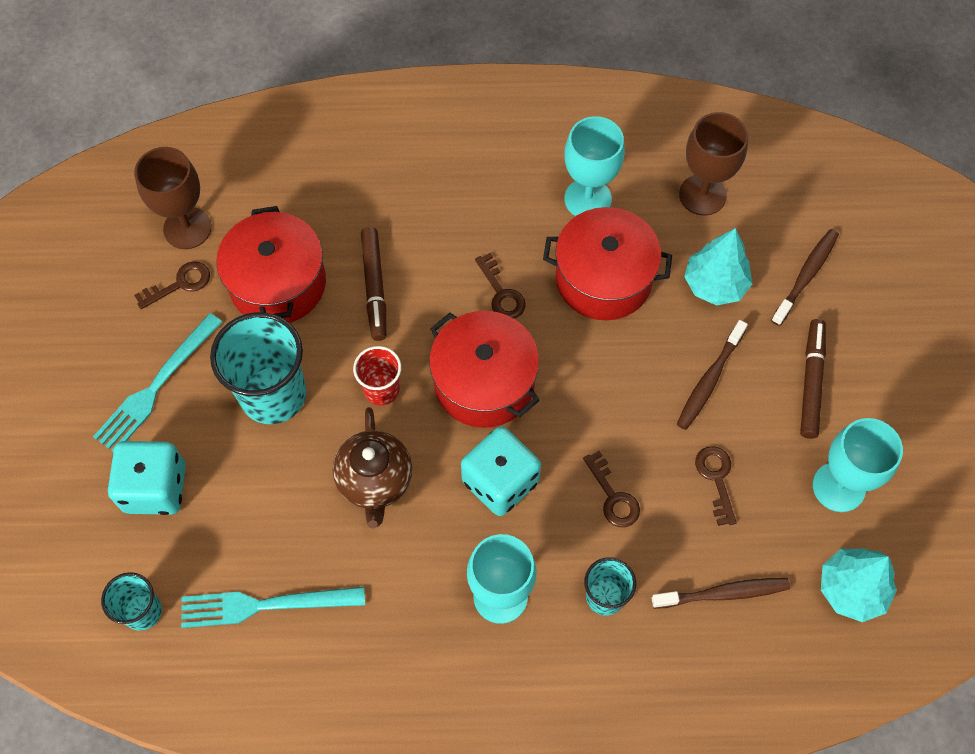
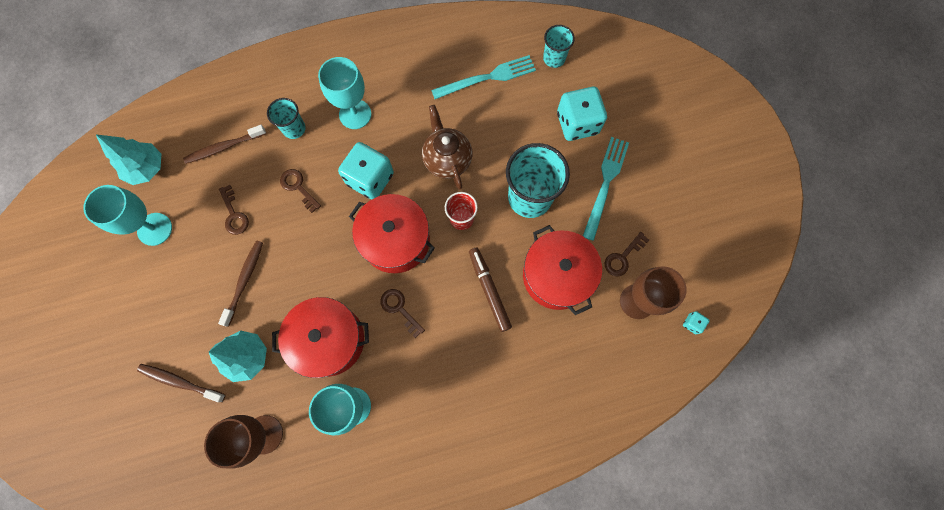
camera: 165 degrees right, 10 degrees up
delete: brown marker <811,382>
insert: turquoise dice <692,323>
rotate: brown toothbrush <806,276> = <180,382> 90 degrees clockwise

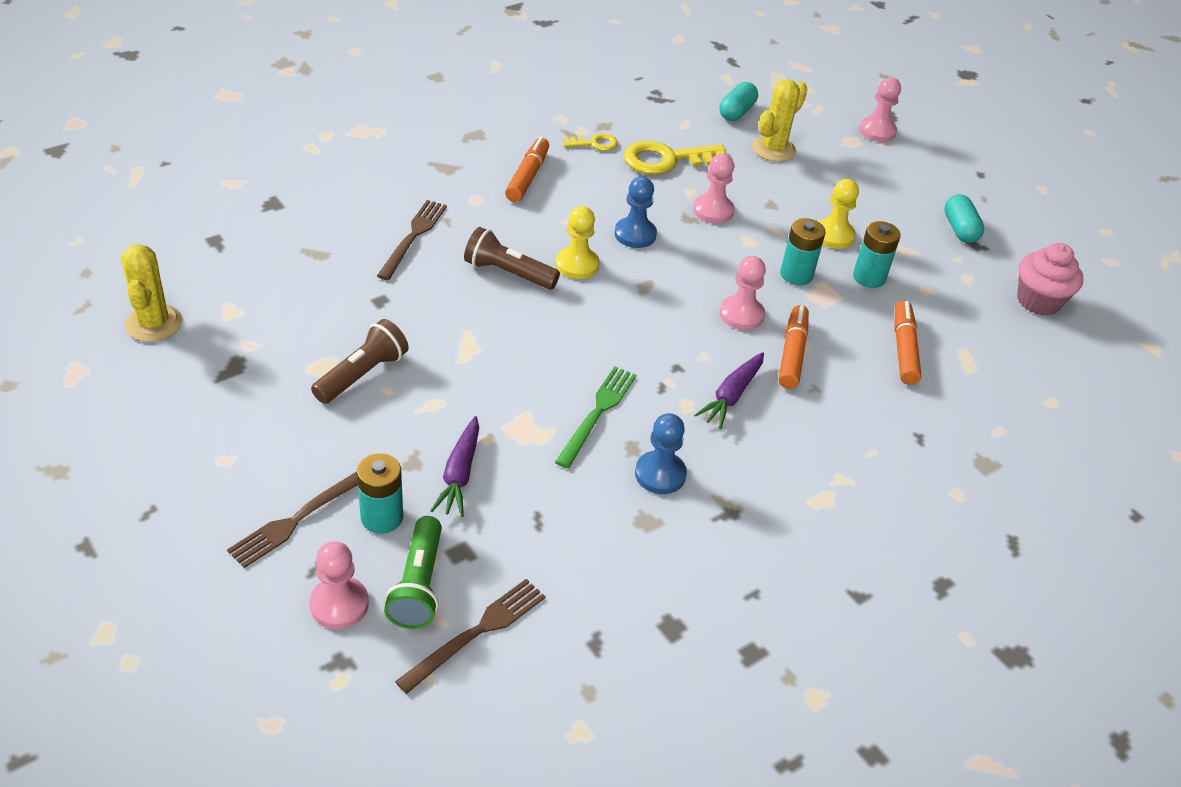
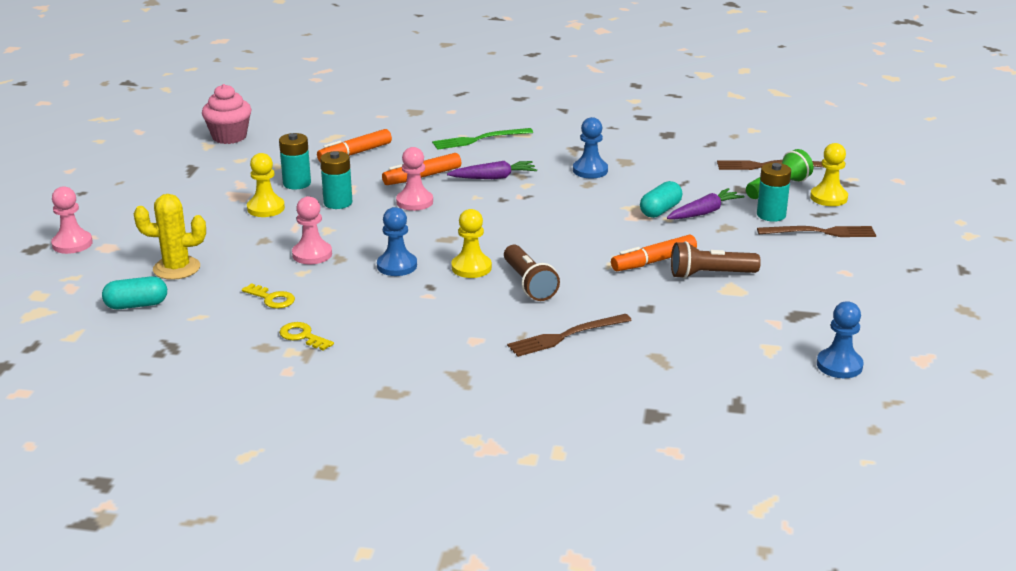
camera: 130 degrees left, 15 degrees down
move: orange marker <527,176> to <653,261>; green fork <597,413> to <479,139>; turquoise capsule <960,229> to <660,210>
replace: yellow cactus <153,323> to blue pawn <839,365>
recolor: pink pawn <339,604> to yellow pawn <828,198>
resize: yellow key <666,160> = <272,299> x0.53

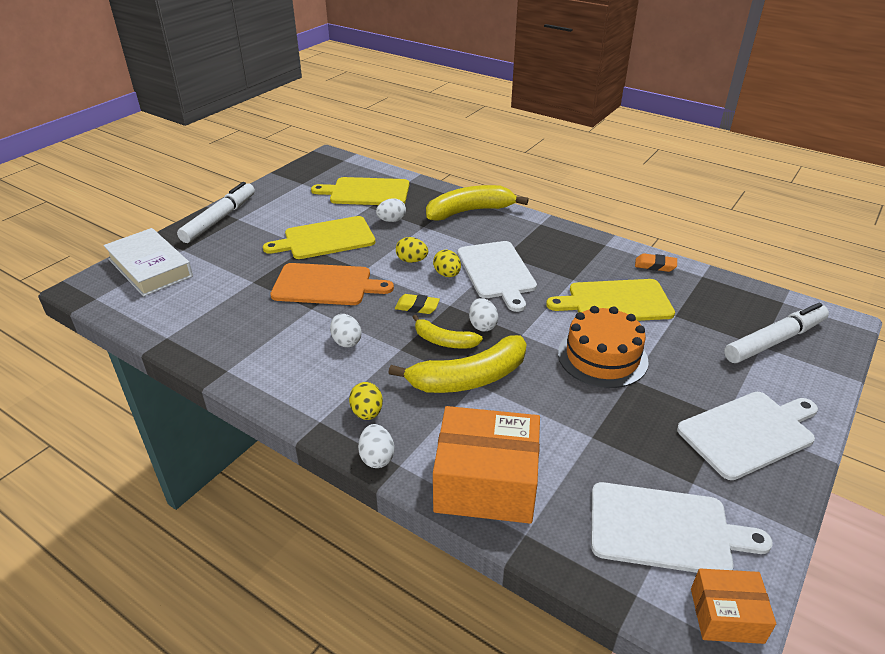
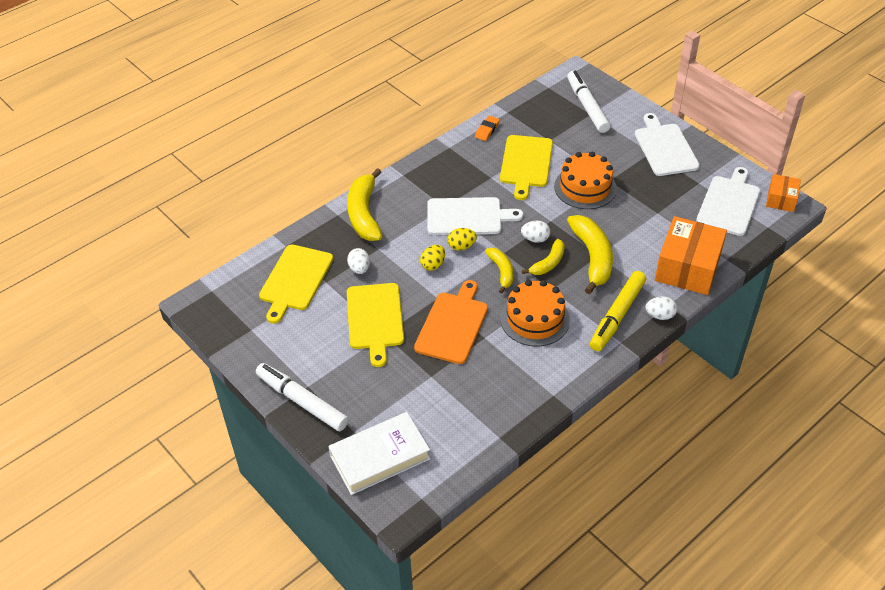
camera: 75 degrees left, 10 degrees up
replace: white egg <346,341> to orange cake <535,319>; yellow egg <367,413> to yellow marker <617,316>; yellow eraser <417,307> to yellow banana <501,272>

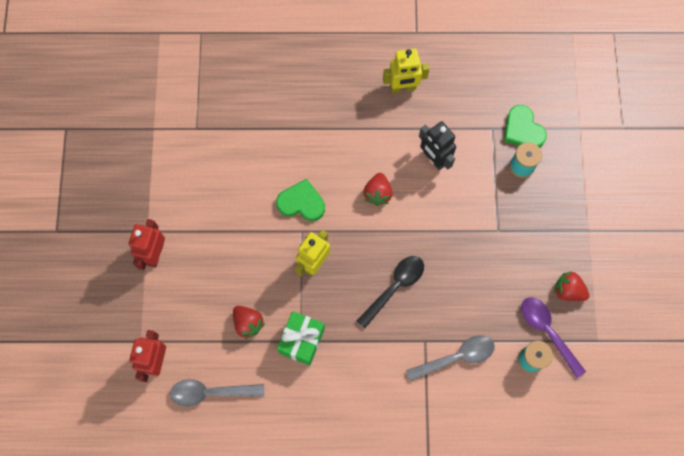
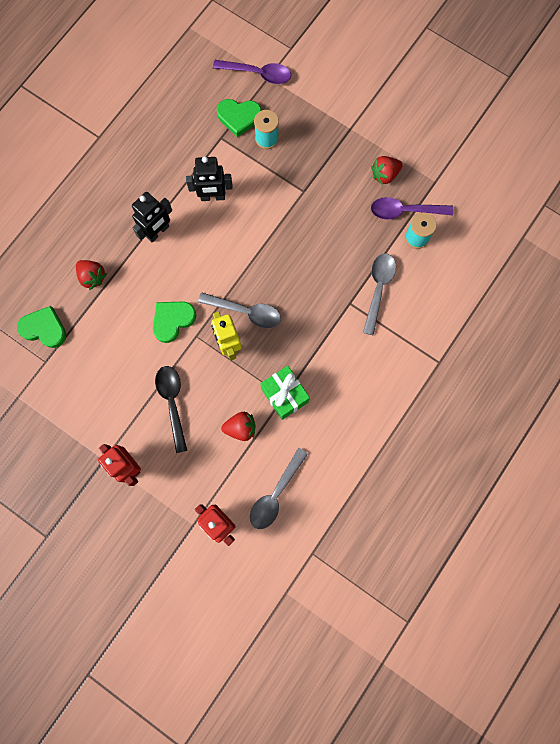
camera: 55 degrees left, 5 degrees up
delete: yellow robot <403,87>
insert: green heart <44,328>; black robot <158,232>; grey spoon <246,312>; purple spoon <258,74>
move: black spoon <394,287> to <172,403>; red strawberry <377,193> to <92,277>

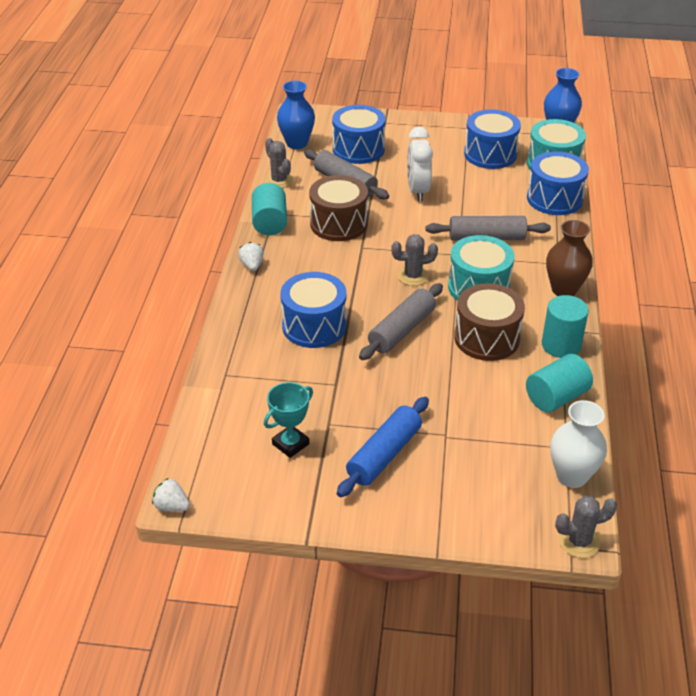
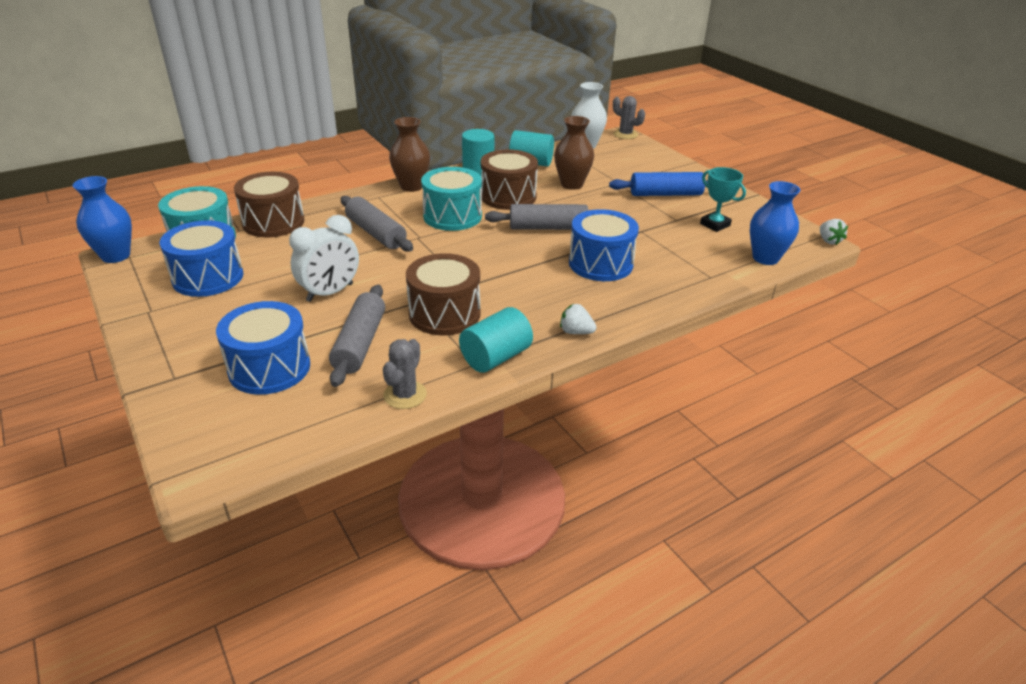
camera: 130 degrees left, 5 degrees down
delete: grey cactus <413,276>
insert: brown vase <571,184>
move: blue vase <297,143> to <765,258>
recolor: blue drum <554,199> to brown drum <273,222>
rotate: white strawberry <252,265> = <576,332> 75 degrees clockwise; turquoise trophy <290,444> = <715,224> 45 degrees clockwise

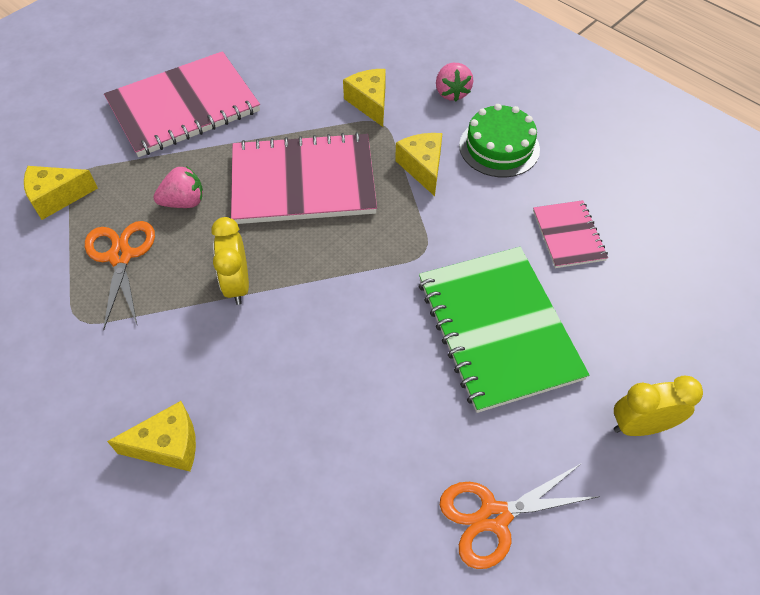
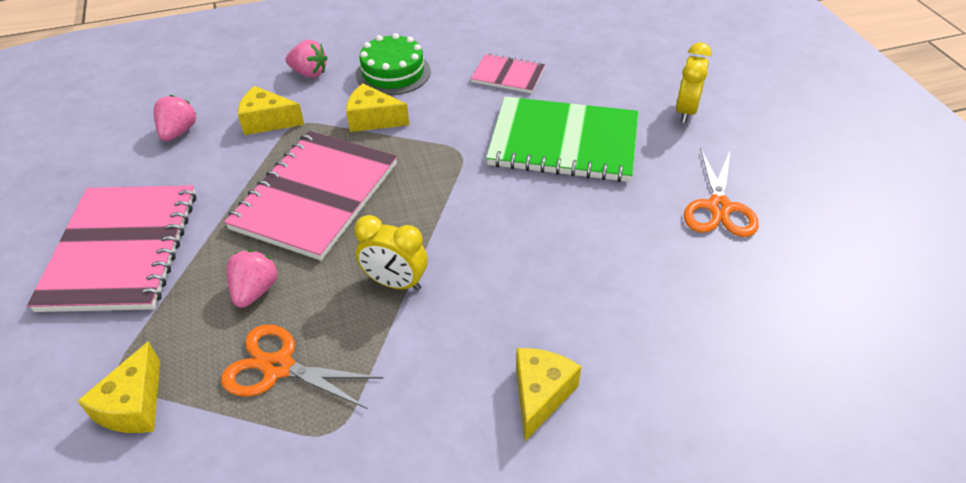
camera: 60 degrees left, 10 degrees down
insert: pink strawberry <178,132>

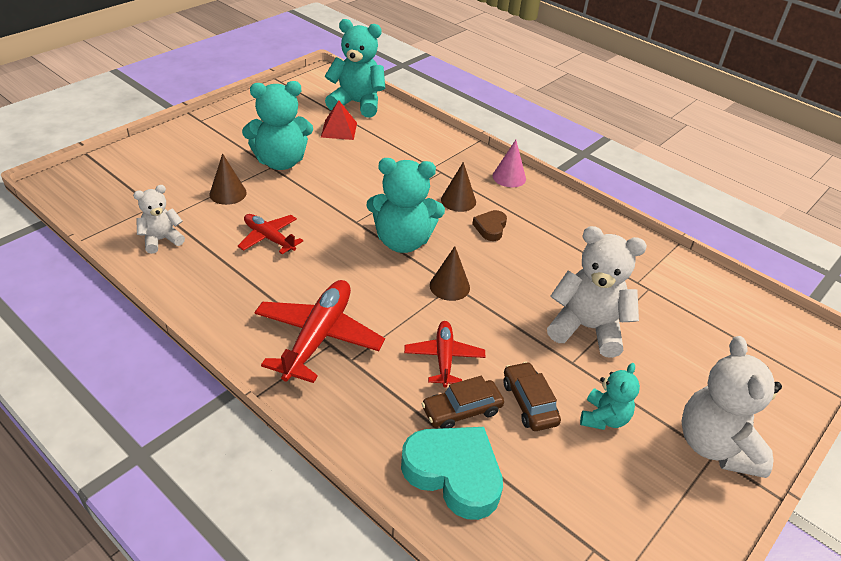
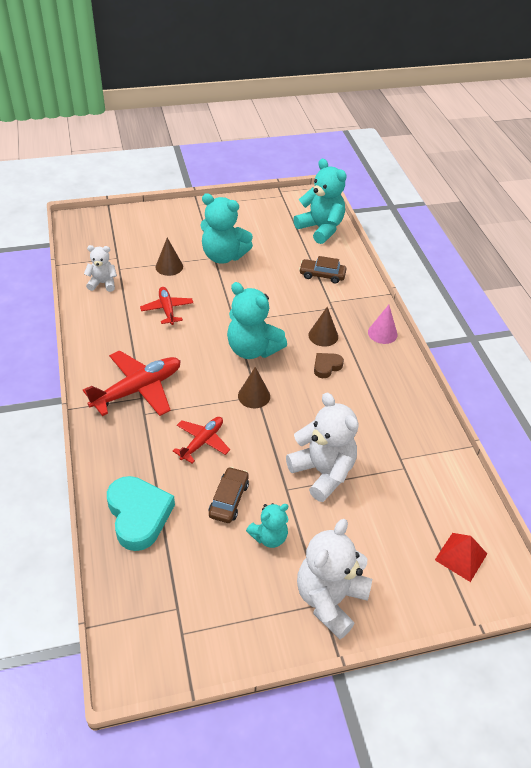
camera: 35 degrees right, 5 degrees up
move: red pyramid <339,130> to <461,556>; brown car <462,410> to <322,275>

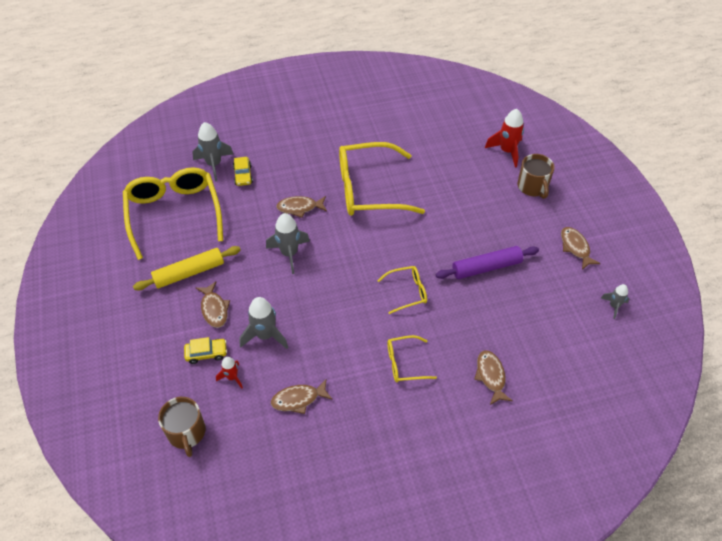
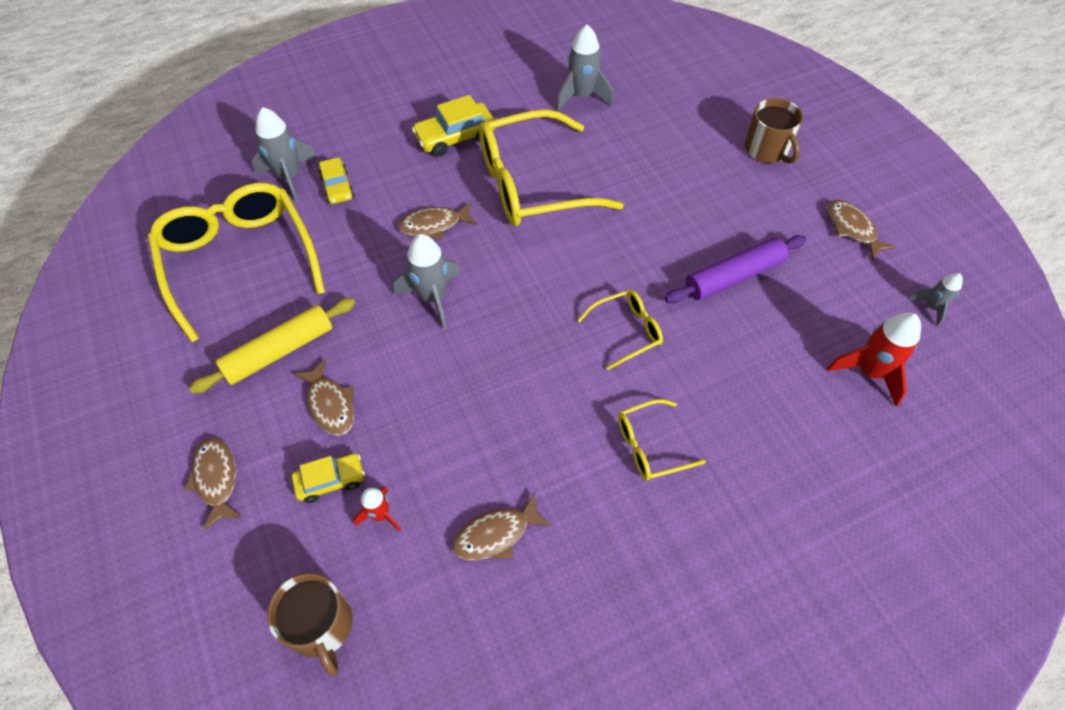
camera: 10 degrees left, 5 degrees up
insert: yellow car <455,137>
move: grey rocket <265,335> to <582,96>; brown fish <490,376> to <216,479>; red rocket <507,151> to <869,372>

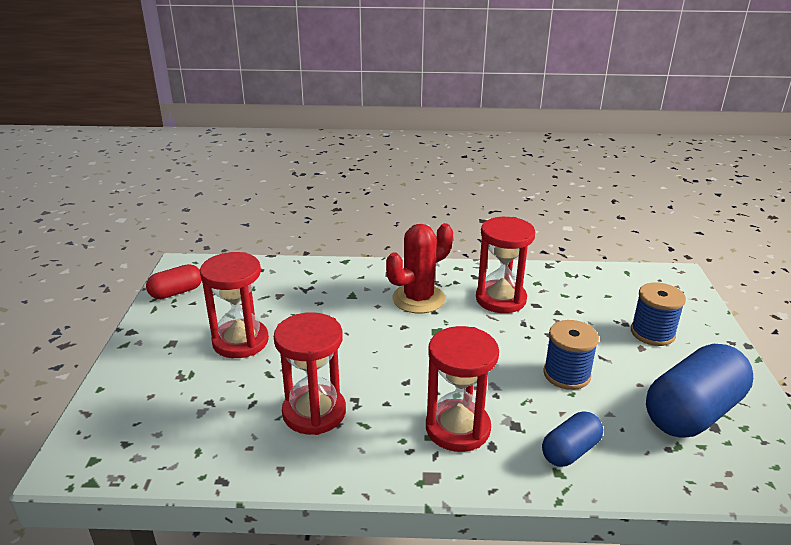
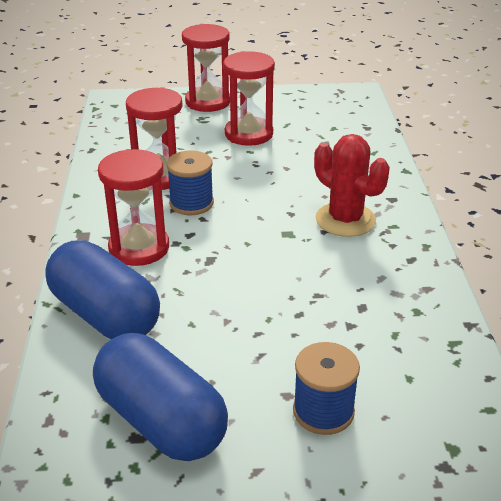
camera: 85 degrees right, 5 degrees up
delete: red capsule <176,292>
move: red hourglass <500,299> to <207,102>; blue spool <566,374> to <191,203>
resize: blue capsule <570,451> = <105,315> x1.89

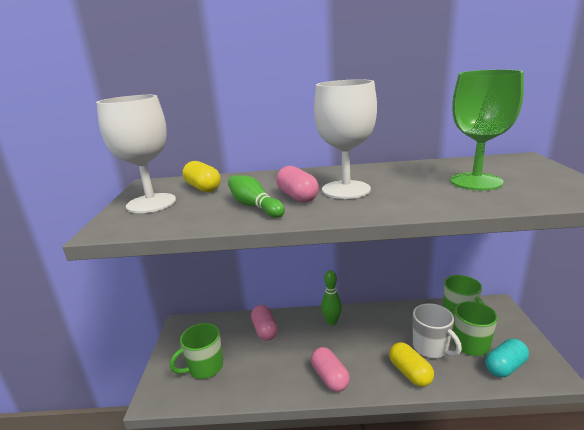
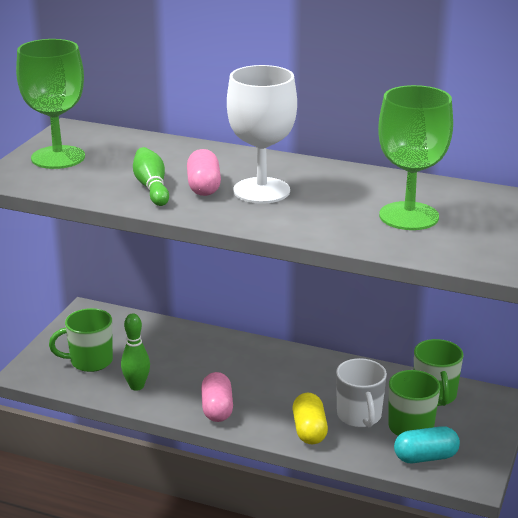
camera: 20 degrees right, 5 degrees up
delete: yellow capsule <203,188>; pink capsule <265,330>
move: green bowling pin <332,322> to <137,386>
recolor: white goblet <151,203> to green goblet <58,157>

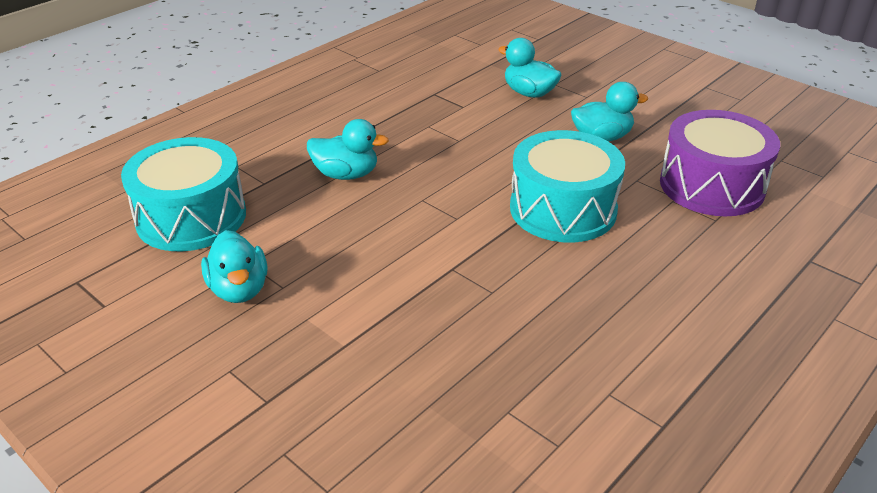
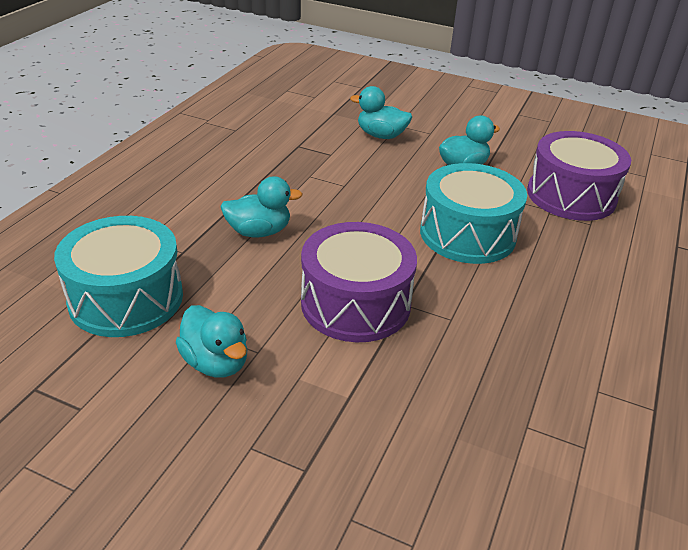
camera: 20 degrees left, 0 degrees up
insert: purple drum <355,304>

